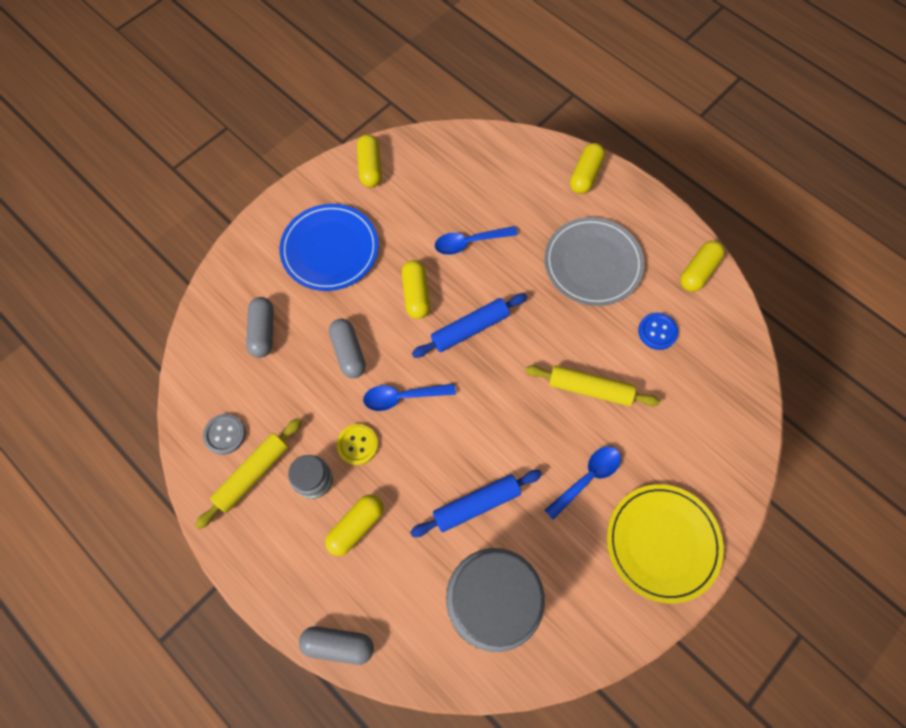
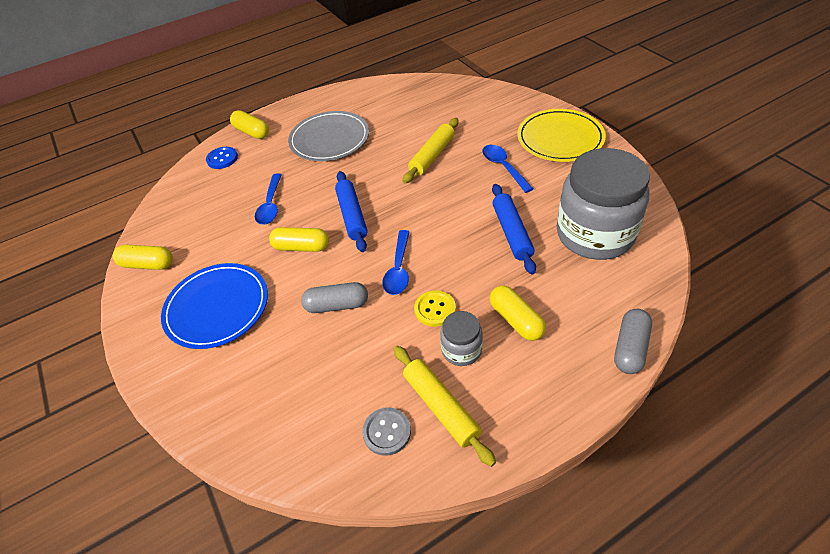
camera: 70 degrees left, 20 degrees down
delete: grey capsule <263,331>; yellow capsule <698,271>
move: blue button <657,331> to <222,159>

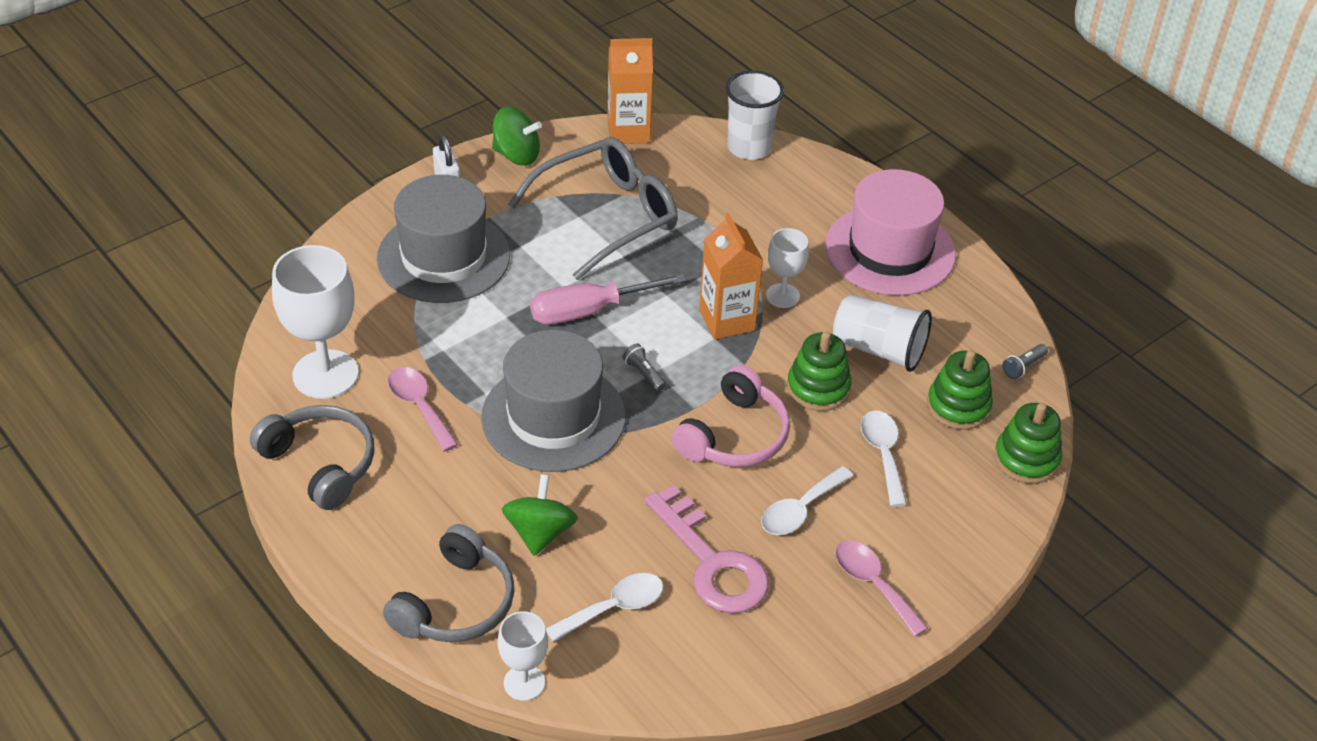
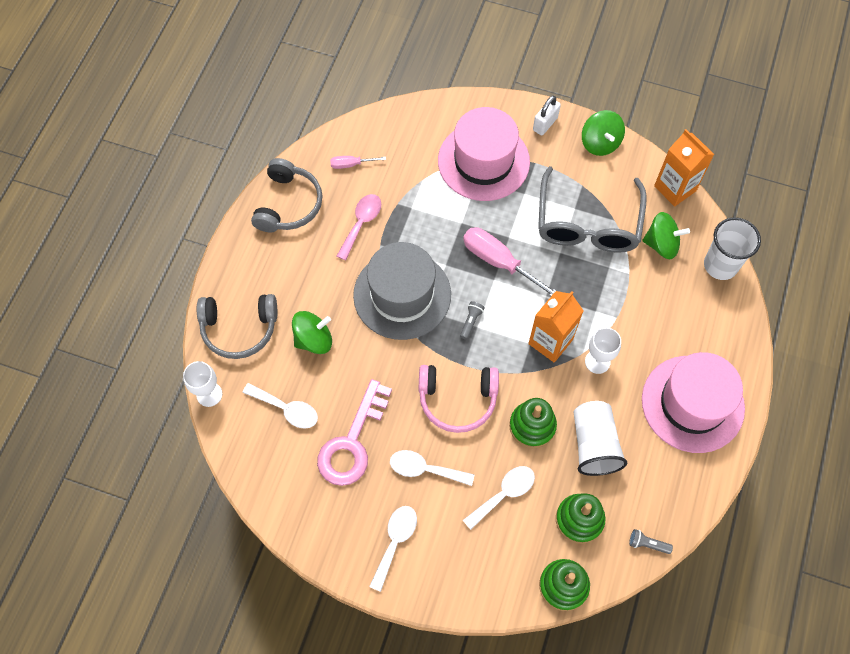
camera: 60 degrees right, 20 degrees up
insert: green spinning top <661,244>
replace: white goblet <325,374> to pink screwdriver <351,164>
recolor: grey hat <444,257> to pink hat <483,161>; pink spoon <873,584> to white spoon <395,542>
rotate: grey glasses <607,216> = <588,223> 75 degrees clockwise

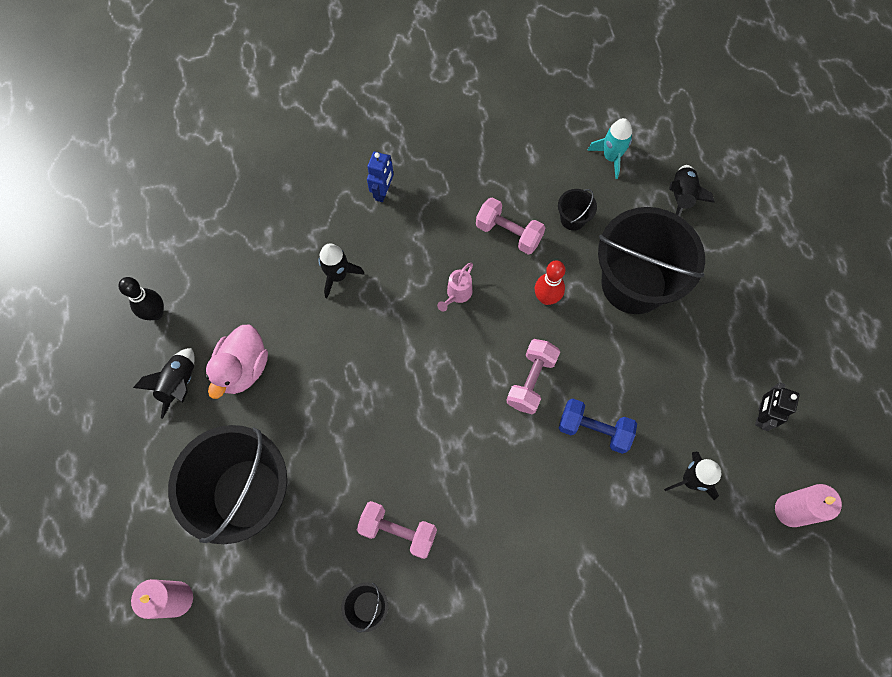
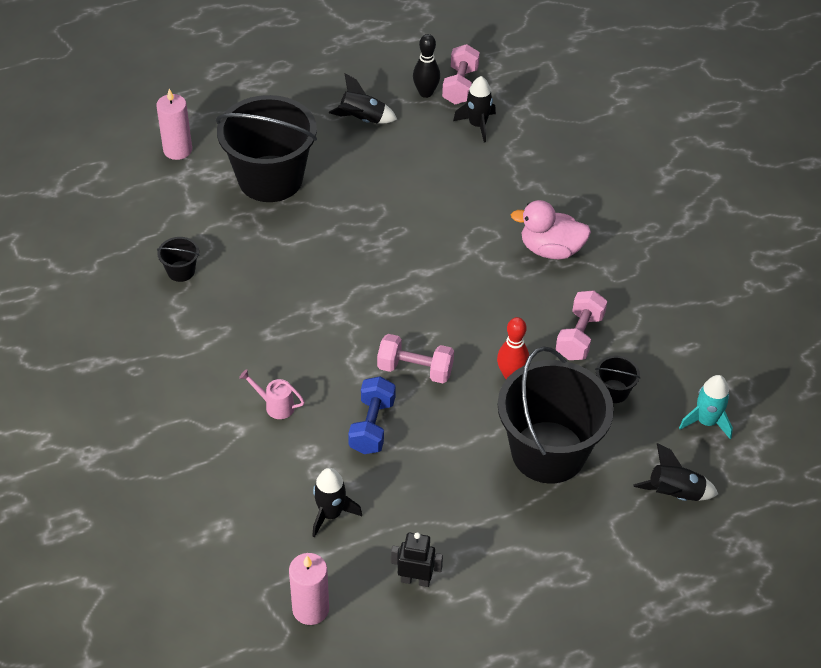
camera: 80 degrees right, 20 degrees down
delete: blue robot <383,192>
move: pink duck <243,369> to <551,249>; black rocket <338,276> to <477,125>; pink dumbbell <398,531> to <460,86>; pink watering can <457,294> to <275,406>

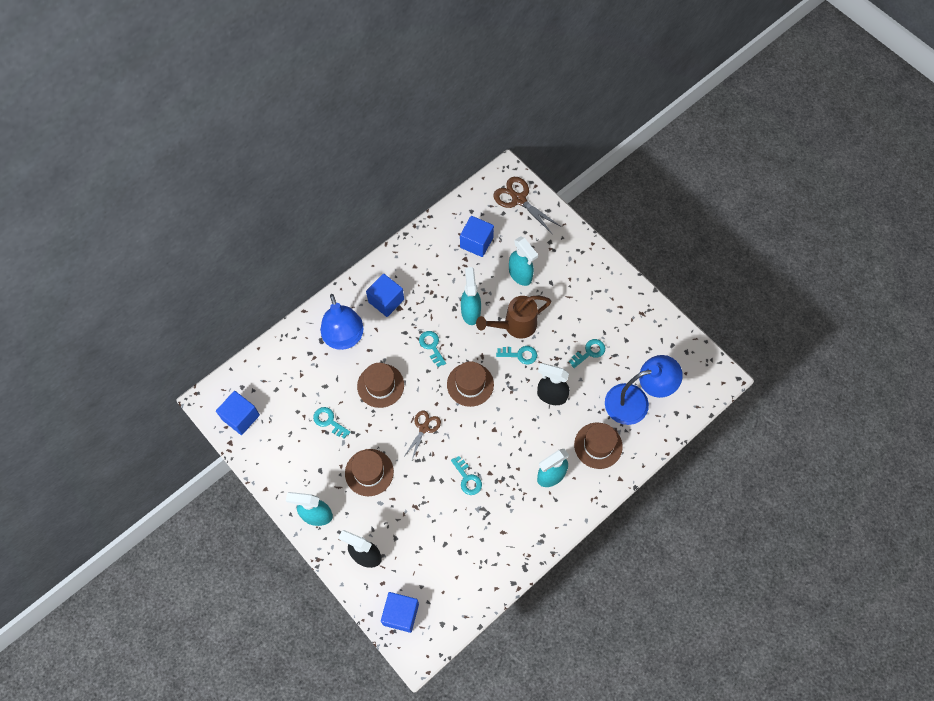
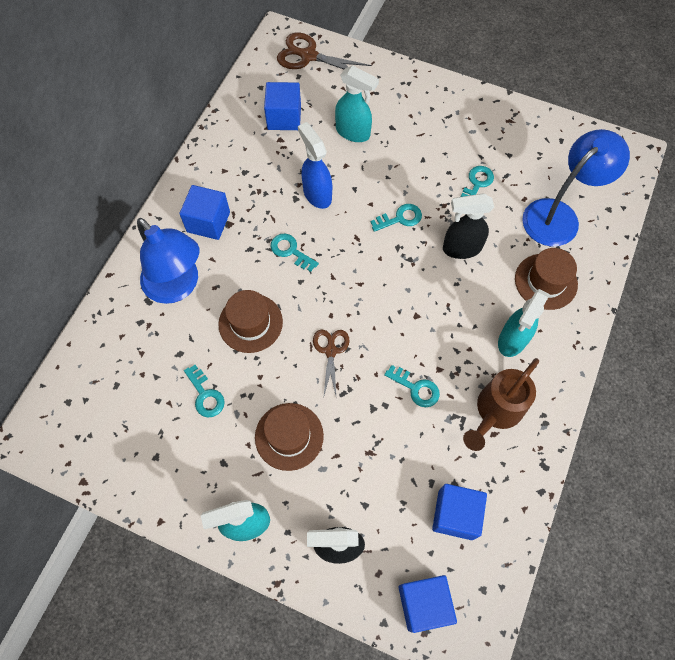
camera: 25 degrees left, 0 degrees up
delete: brown hat <470,384>
move: blue cube <241,417> to <455,515>; brown watering can <514,326> to <495,412>
recolor: turquoise spray bottle <470,311> to blue spray bottle <317,194>
rotate: turquoise key <329,421> = <205,395> 135 degrees counterclockwise

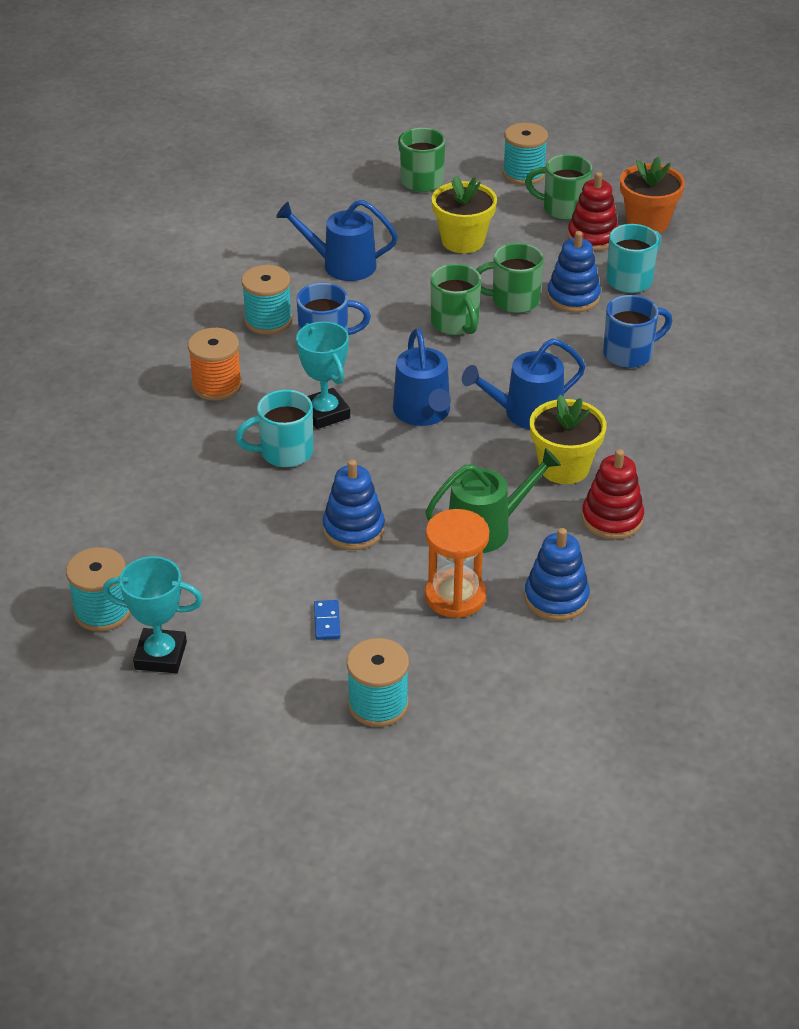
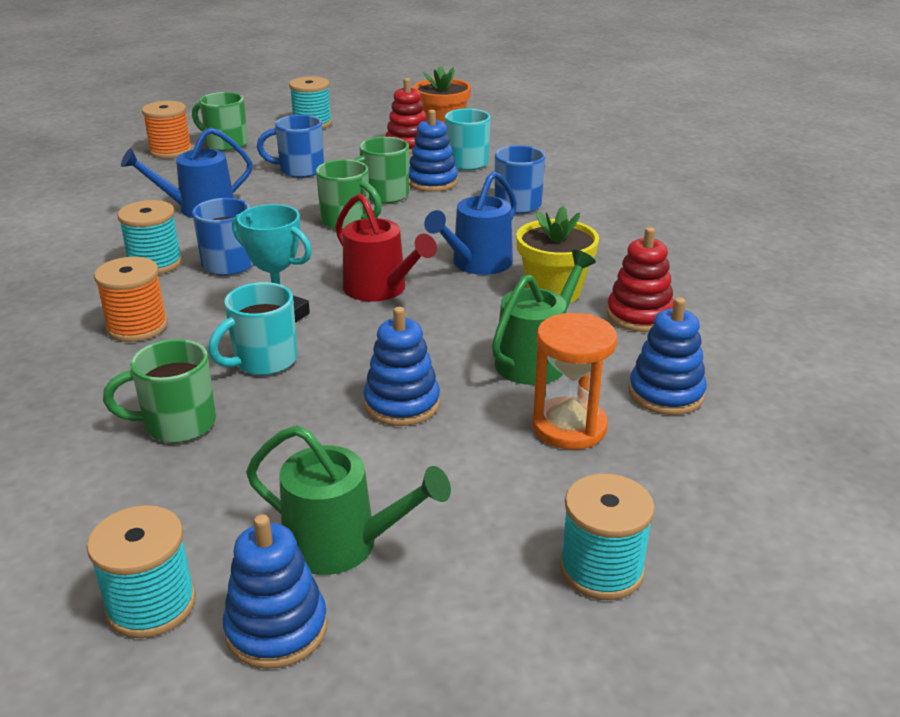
camera: 30 degrees left, 10 degrees down
delete: blue domino <327,622>
insert: orange spool <170,151>; green watering can <341,544>
move: green mug <563,209> to <177,425>
replace: turquoise trophy <160,655> to blue stacking toy <276,629>; yellow flower pot <463,241> to blue mug <299,170>
recolor: blue watering can <423,413> to red watering can <380,289>

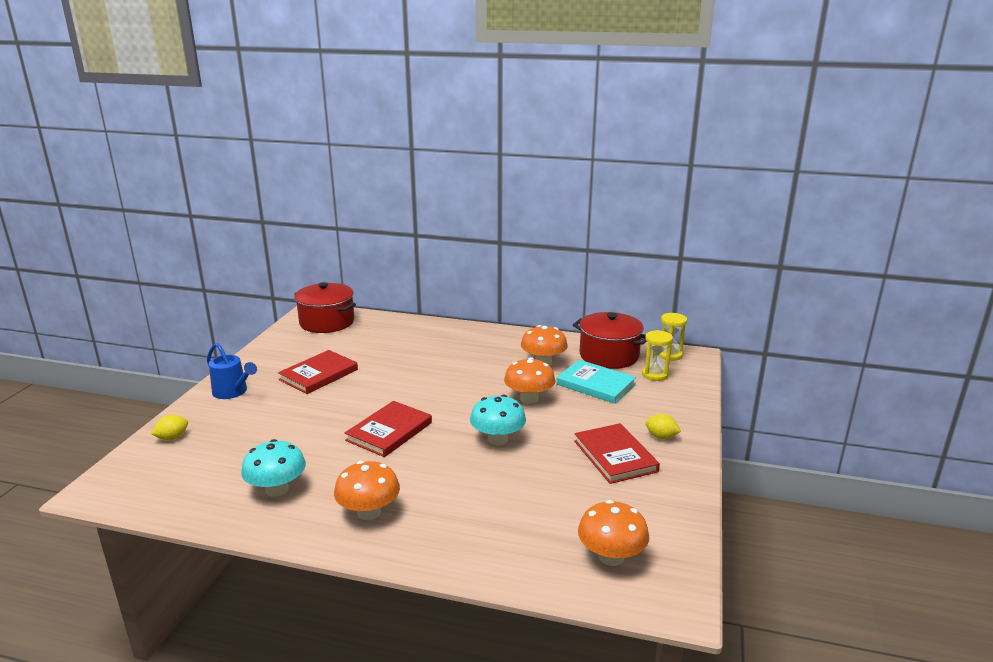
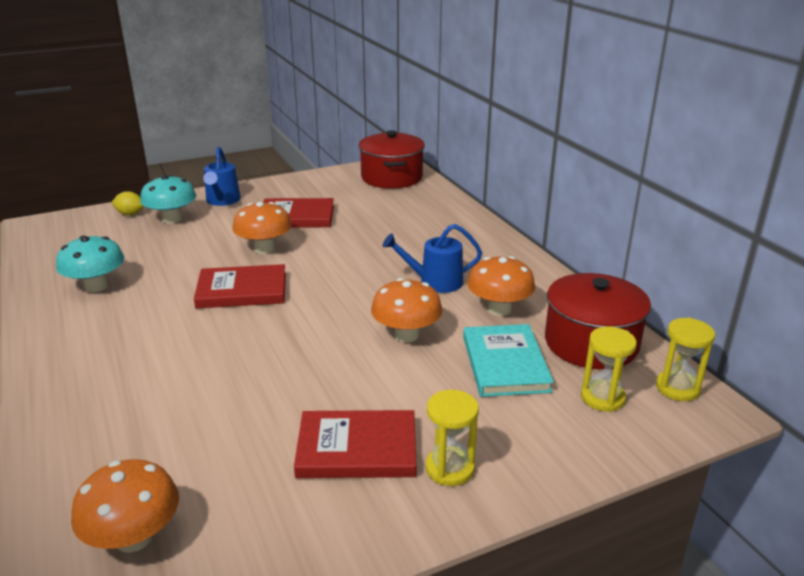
camera: 50 degrees right, 5 degrees up
insert: blue watering can <435,282>
move: orange mushroom <369,512> to <264,248>; turquoise mushroom <497,439> to <172,219>
replace: yellow lemon <661,437> to yellow hourglass <450,468>
rotate: red book <615,456> = <357,448> 60 degrees clockwise

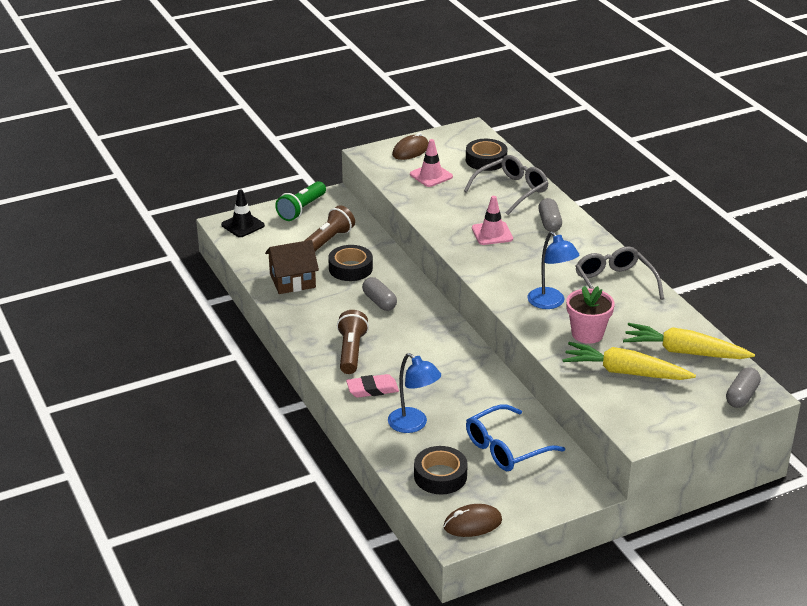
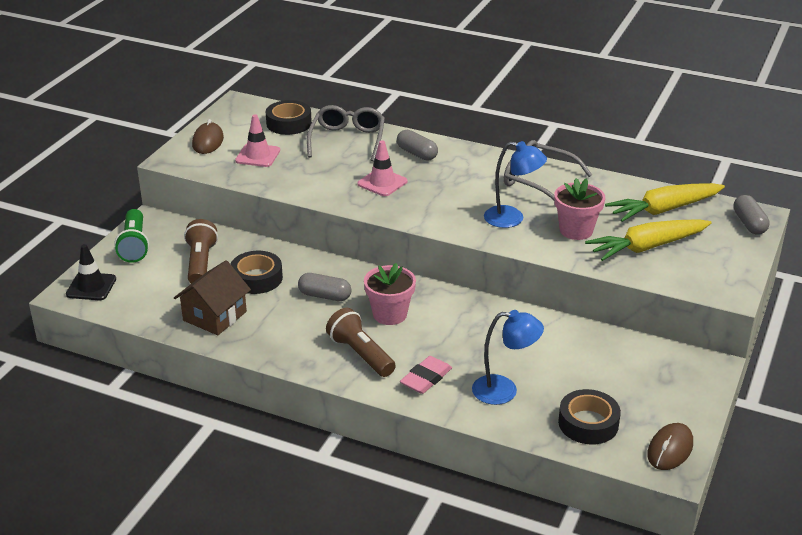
camera: 40 degrees left, 0 degrees up
delete: blue glasses <505,448>
insert: pink flower pot <390,314>

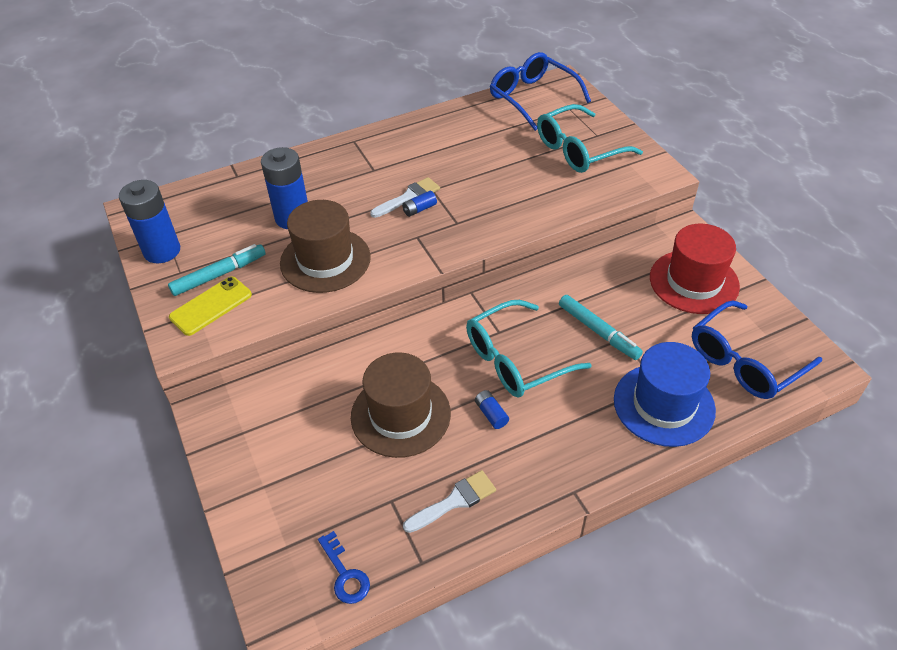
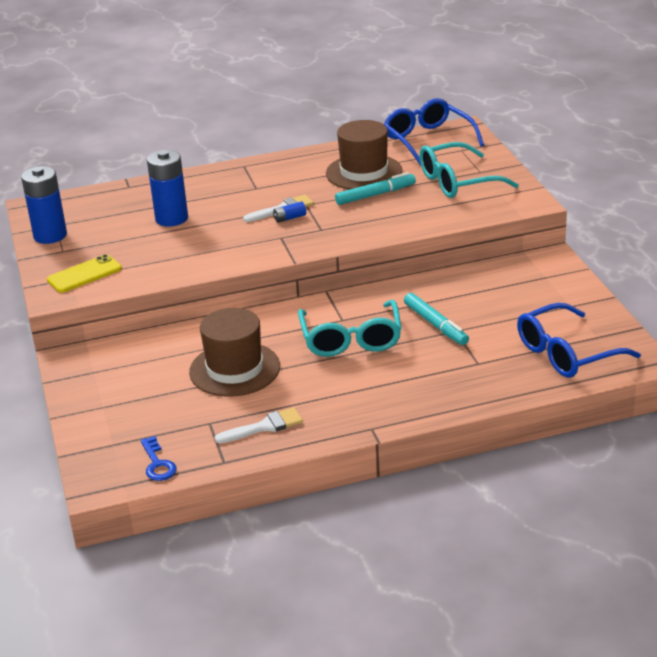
camera: 10 degrees right, 15 degrees down
delete: blue battery <491,414>; blue hat <664,404>; red hat <694,281>
move: turquoise marker <219,275> to <375,195>; brown hat <325,260> to <364,172>
rotate: turquoise glasses <515,360> = <351,339> 75 degrees counterclockwise

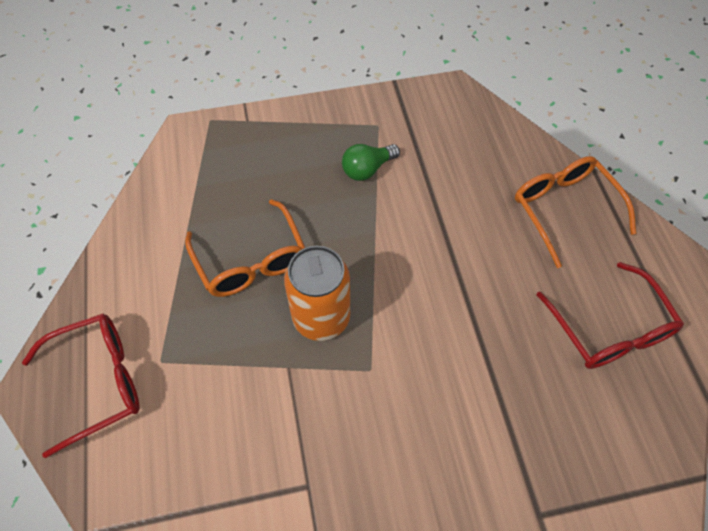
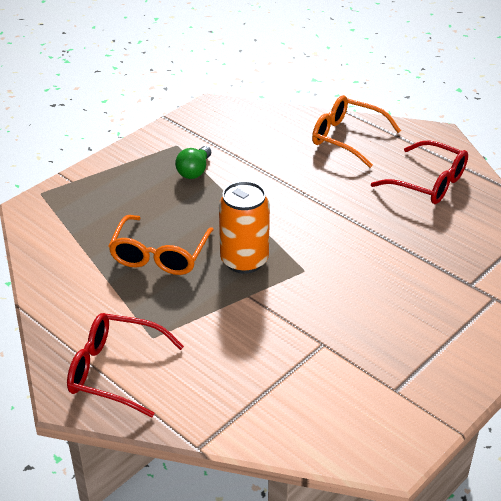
camera: 35 degrees left, 20 degrees down
rotate: red glasses <97,383> = <116,371> 105 degrees counterclockwise; orange glasses <250,259> = <160,254> 75 degrees clockwise

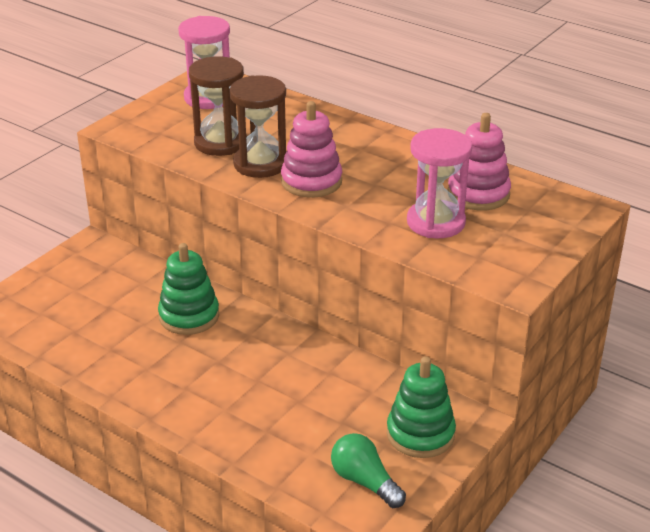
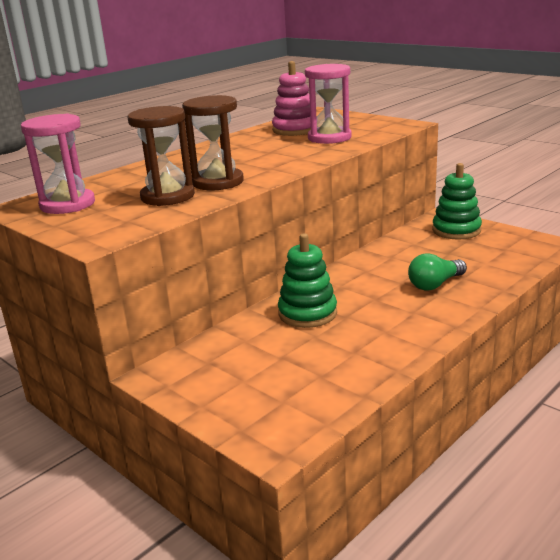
camera: 80 degrees left, 10 degrees down
delete: pink stacking toy <311,181>
move: green light bulb <365,481> to <435,284>

